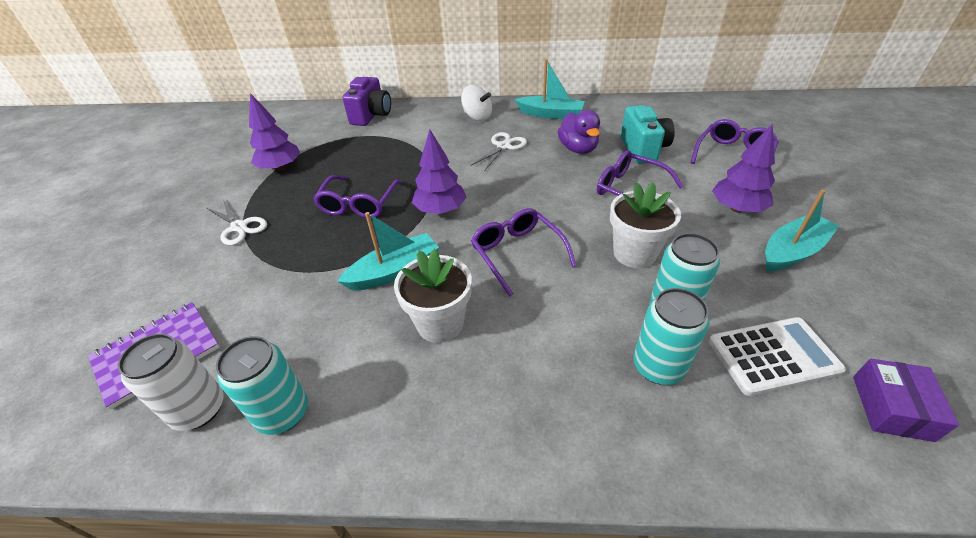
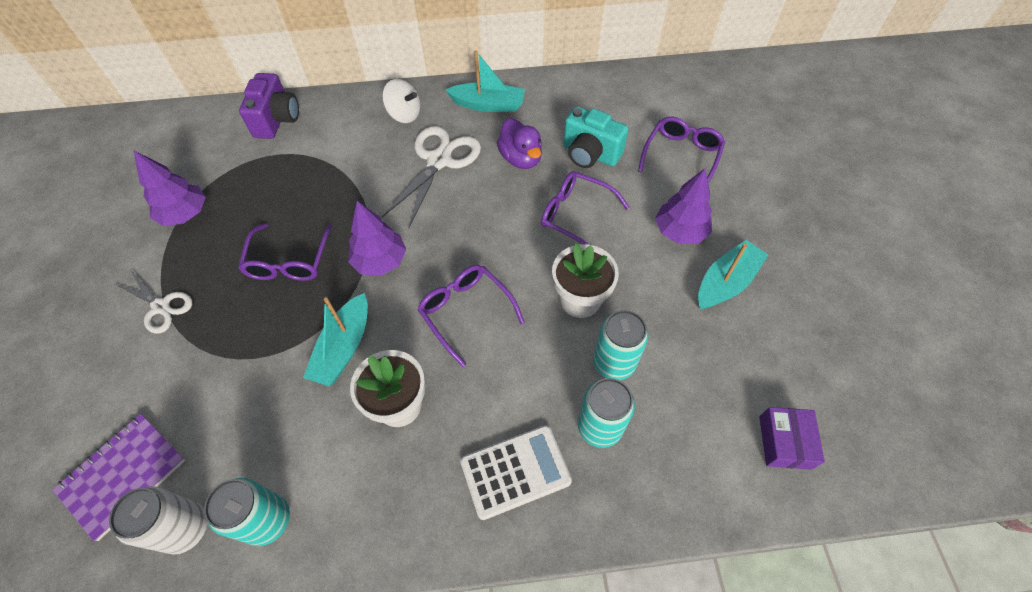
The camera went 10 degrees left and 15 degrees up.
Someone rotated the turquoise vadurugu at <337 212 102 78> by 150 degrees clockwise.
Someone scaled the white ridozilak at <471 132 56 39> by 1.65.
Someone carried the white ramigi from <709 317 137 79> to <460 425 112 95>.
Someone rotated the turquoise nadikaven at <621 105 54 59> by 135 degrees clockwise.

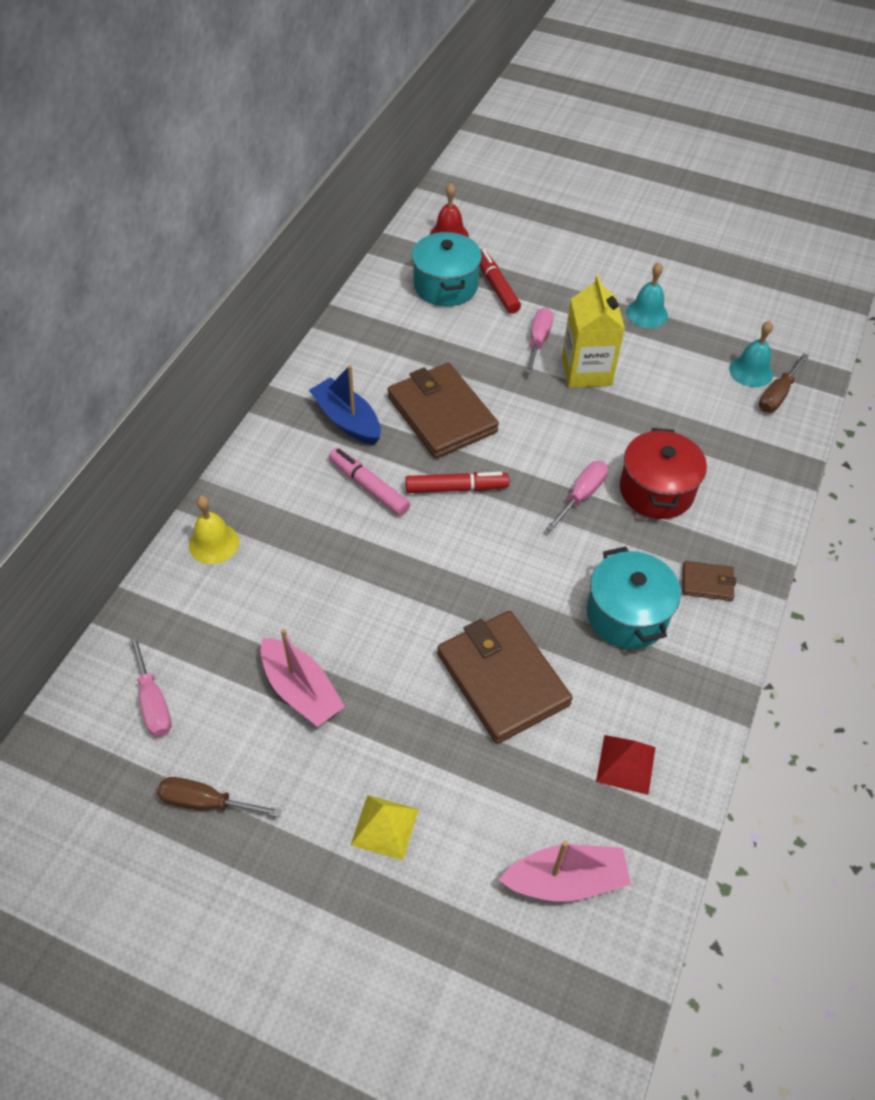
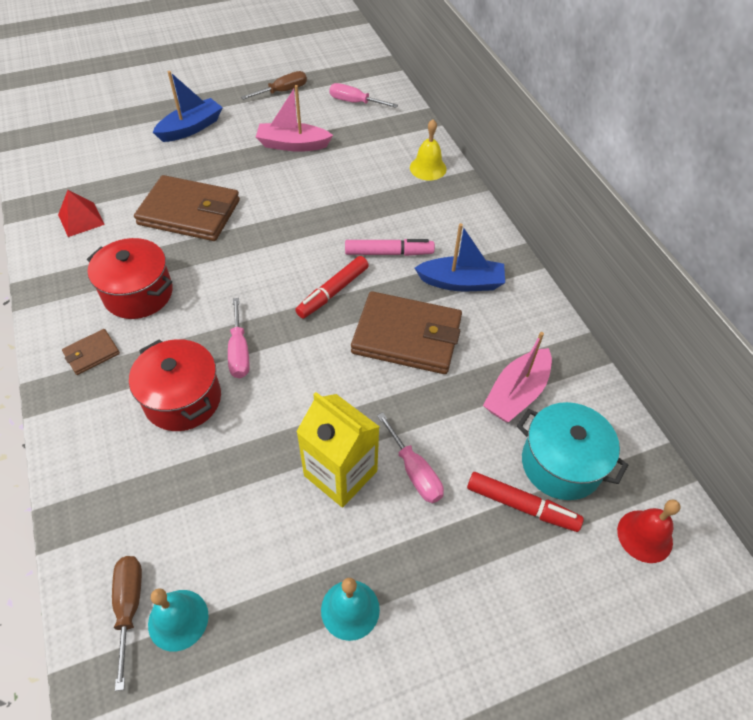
The camera went 135 degrees right and 0 degrees up.
Someone repainted the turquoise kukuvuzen at <587 547 94 102>, which became the red kukuvuzen at <87 238 86 81>.
Someone swapped the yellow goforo at <351 795 68 65> for the blue vadurugu at <153 71 70 71>.
Someone carried the pink vadurugu from <499 841 132 60> to <483 332 69 90>.

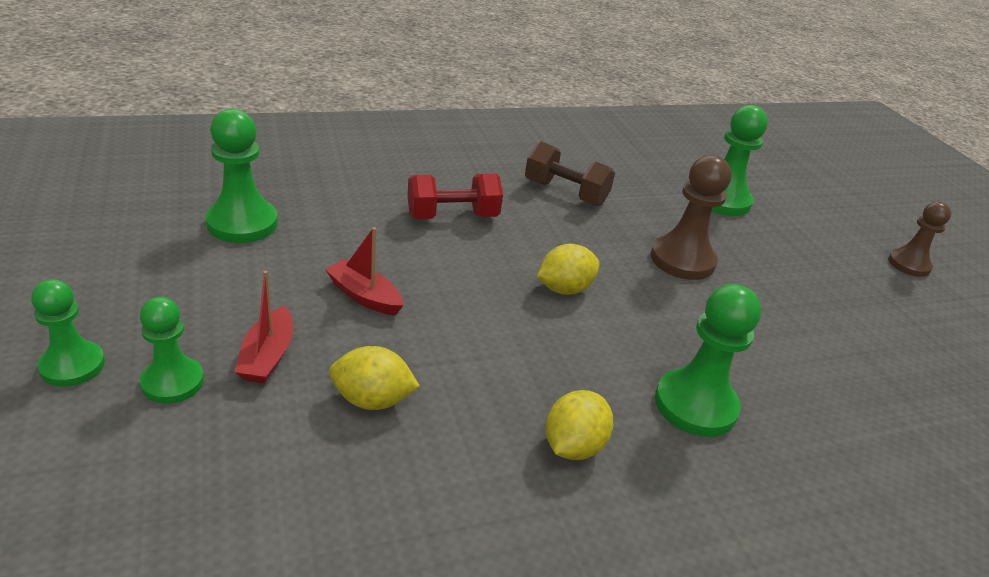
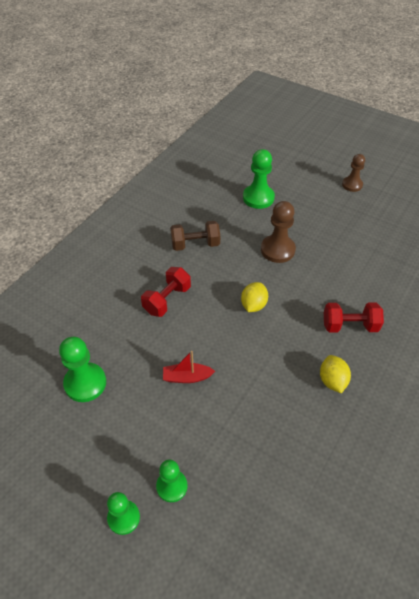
The camera went 35 degrees left and 15 degrees up.
Someone swapped the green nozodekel at <655 284 106 153> for the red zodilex at <324 303 60 29>.
Someone took away the red vadurugu at <234 270 59 114>.
Someone took away the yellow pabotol at <329 346 91 64>.

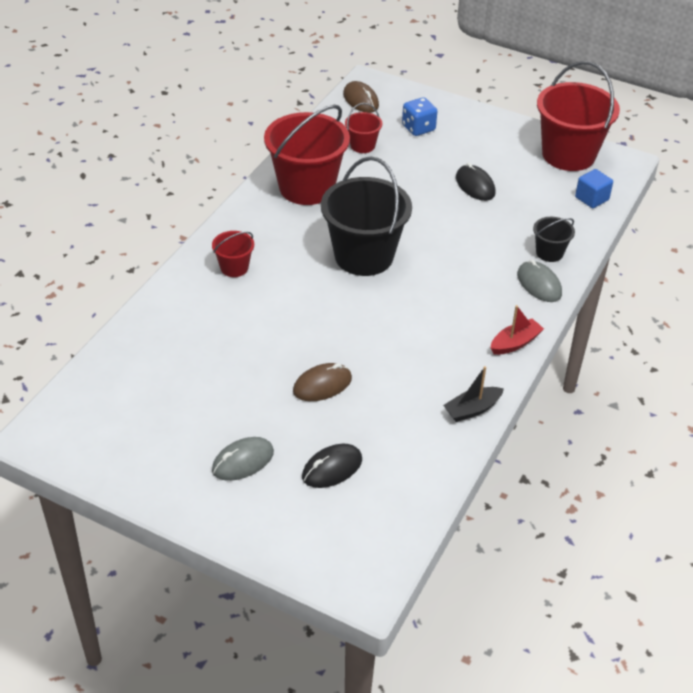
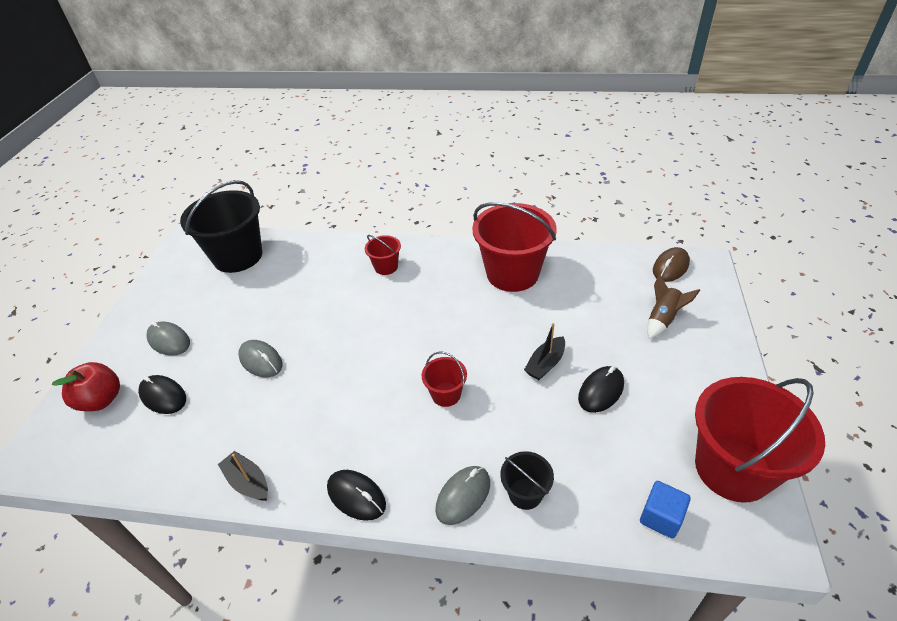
The camera went 75 degrees right and 0 degrees up.
Someone put down the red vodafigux at <52 362 68 49>.
Someone carried the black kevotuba from <321 157 91 119> to <180 180 82 93>.
Someone repainted the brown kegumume at <293 363 59 38>, which became the grey kegumume at <238 340 44 38>.
Someone swapped the red vadurugu at <491 305 53 50> for the black kegumume at <327 470 59 51>.
Someone carried the red kevotuba from <345 103 38 50> to <422 352 45 55>.
Someone put down the black vadurugu at <524 323 41 57>.
Someone swapped the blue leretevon at <402 97 35 39> for the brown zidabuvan at <647 274 53 65>.

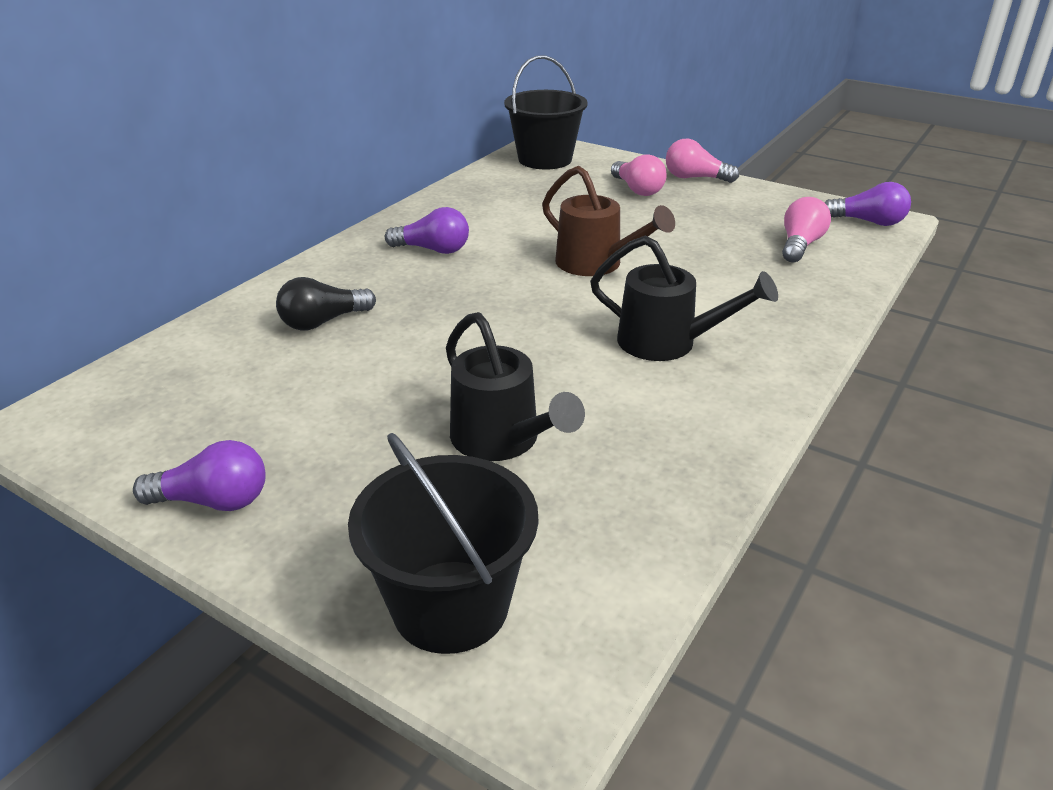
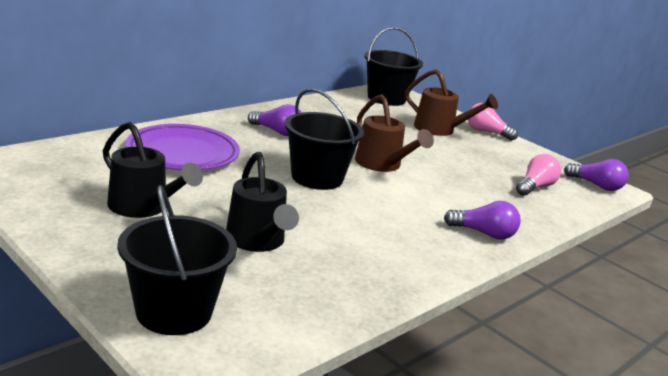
The camera went 10 degrees right and 10 degrees down.
Someone carried the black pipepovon from <590 236 188 125> to <103 122 100 96>.
Someone swapped the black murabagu at <276 277 100 54> for the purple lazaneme at <126 124 114 47>.
Someone put down the black kevotuba at <285 88 79 102>.
Someone swapped the pink murabagu at <611 154 56 42> for the brown pipepovon at <405 69 93 67>.
Someone carried the purple murabagu from <133 440 133 71> to <444 201 77 38>.

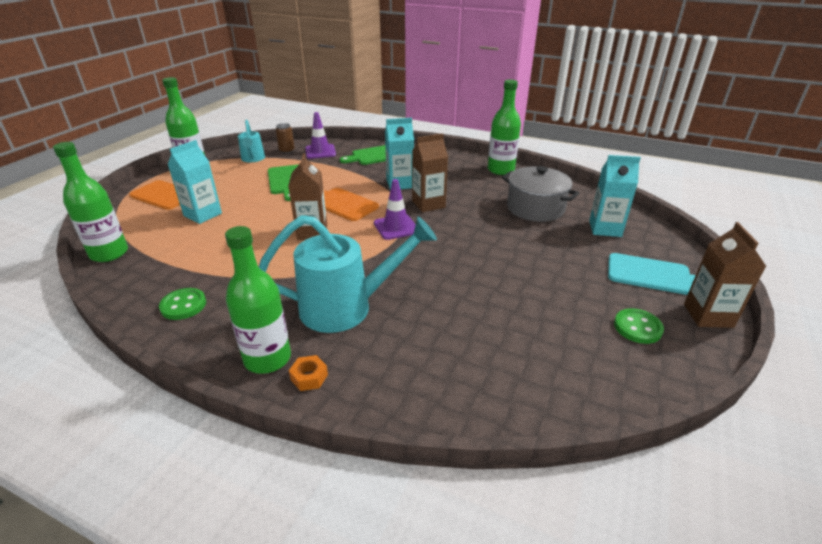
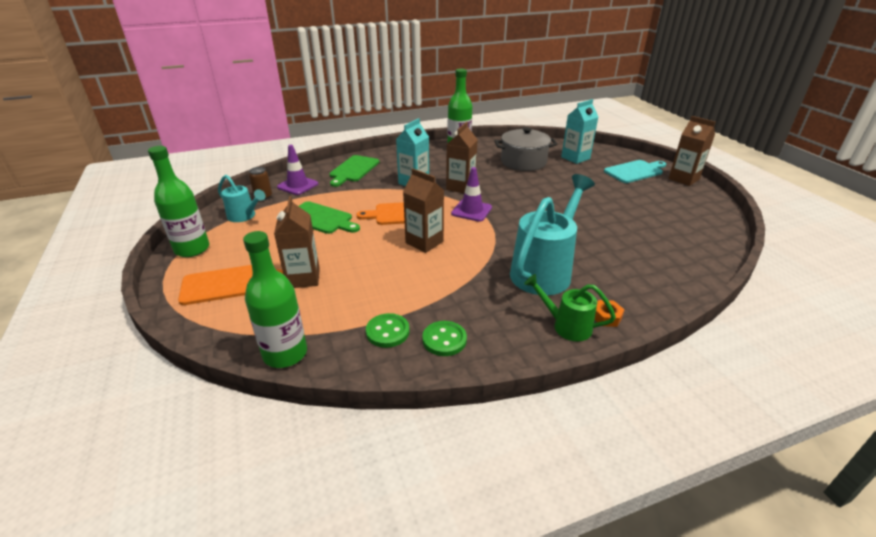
The camera went 45 degrees left and 0 degrees up.
Someone repainted the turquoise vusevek at <167 140 55 84>, which became the brown vusevek at <274 196 46 92>.
Someone carried the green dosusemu from <614 308 50 36> to <366 313 43 35>.
Someone swapped the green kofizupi at <225 226 66 148> for the green pipepovon at <524 274 92 67>.

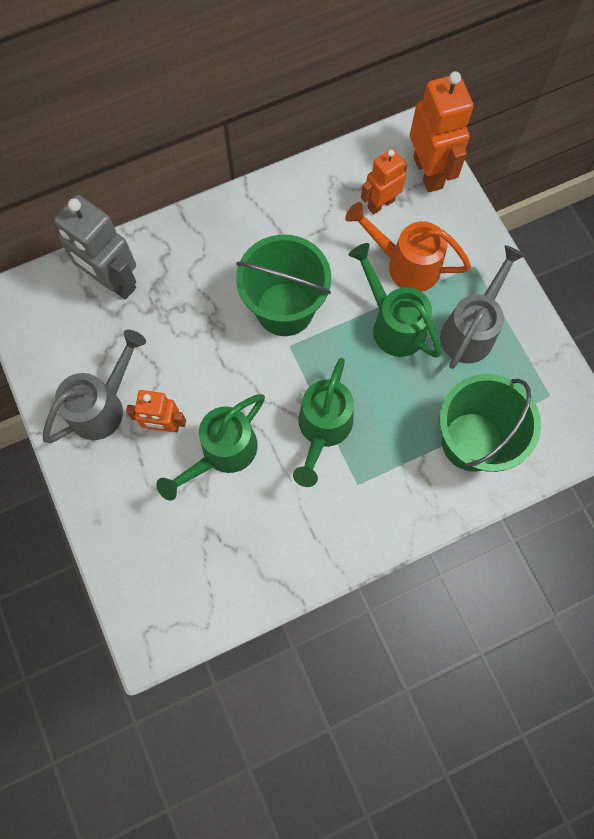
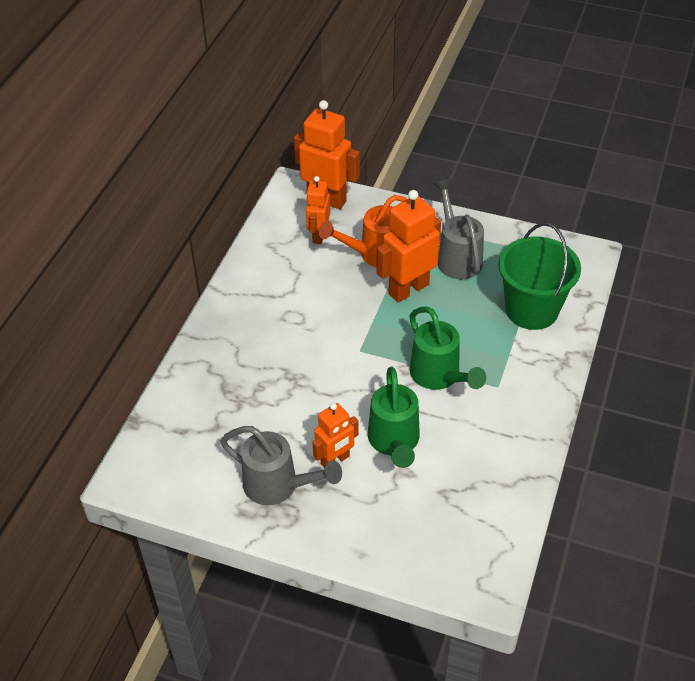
The camera went 45 degrees left and 25 degrees down.
Someone rotated the grey pipepovon at <43 330 103 113> by 120 degrees clockwise.
Someone swapped the green pipepovon at <348 243 94 115> for the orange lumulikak at <376 190 65 113>.
Someone took away the grey lumulikak at <53 195 83 104>.
Someone took away the green kevotuba at <236 235 95 101>.

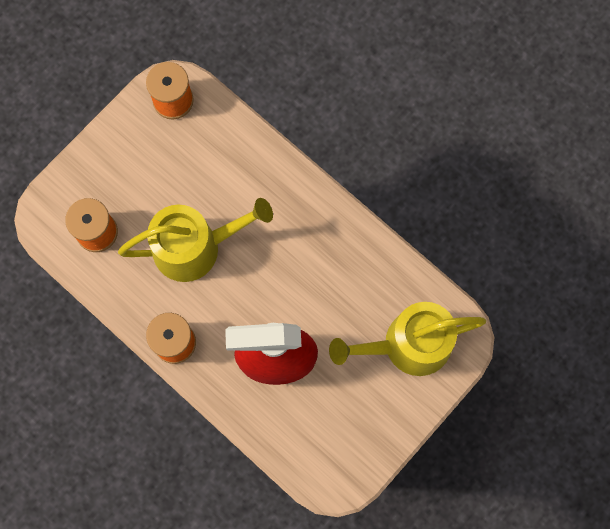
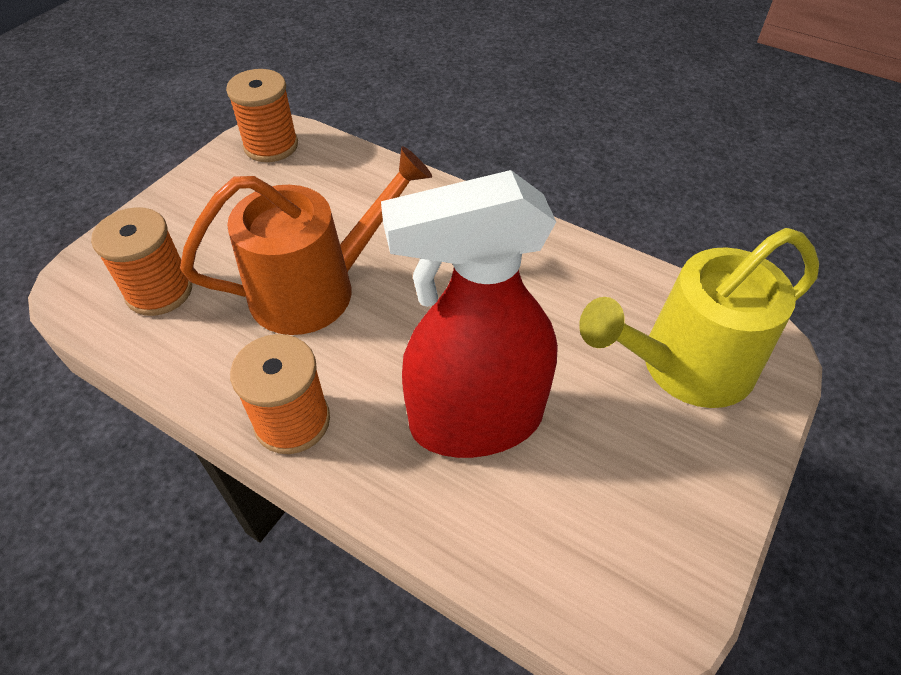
The camera went 10 degrees left and 25 degrees down.
Someone repainted the yellow pipepovon at <118 198 155 84>, which became the orange pipepovon at <180 146 252 189>.

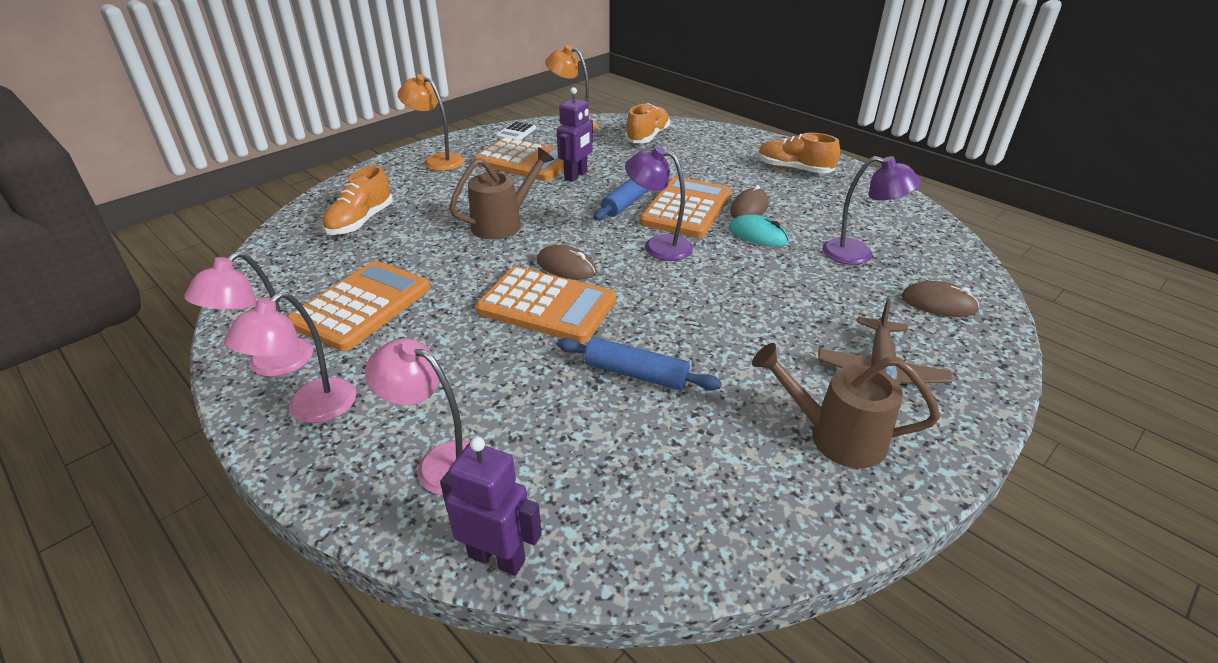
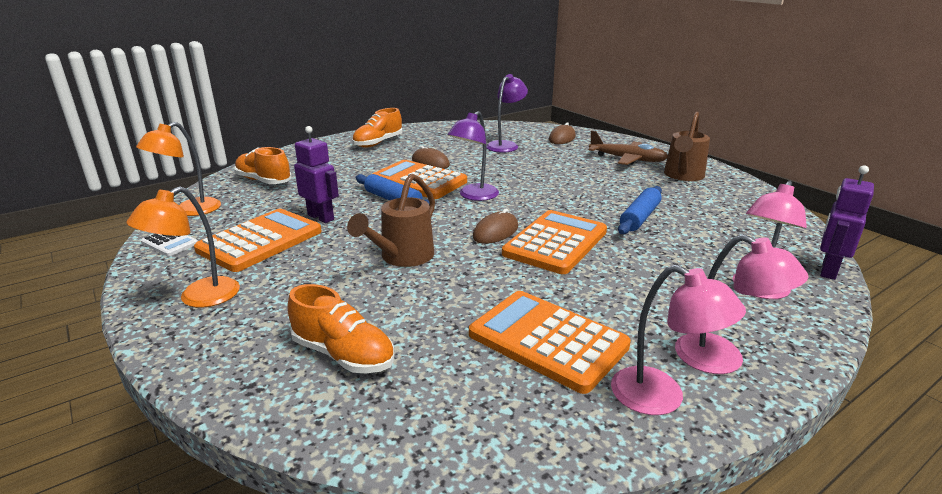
The camera went 80 degrees left and 10 degrees down.
Someone rotated the brown pipepovon at <449 147 105 93> by 120 degrees counterclockwise.
Someone took away the turquoise kegumume at <729 214 59 33>.

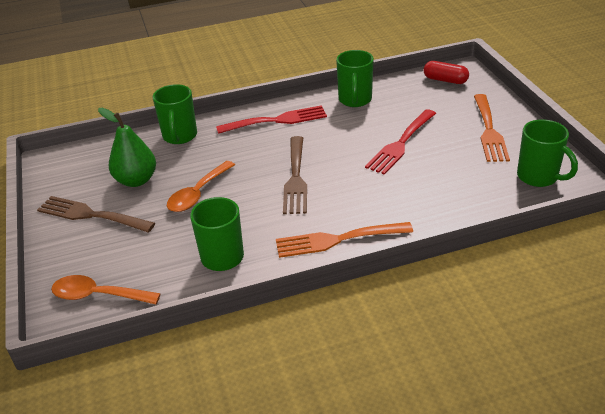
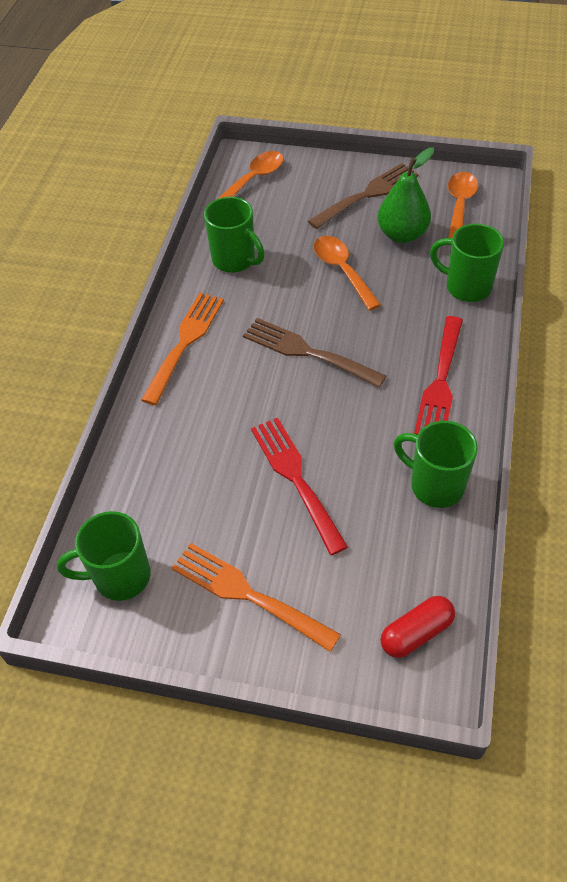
The camera went 120 degrees right and 15 degrees up.
Someone put down the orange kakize at <448 172 30 66>.

